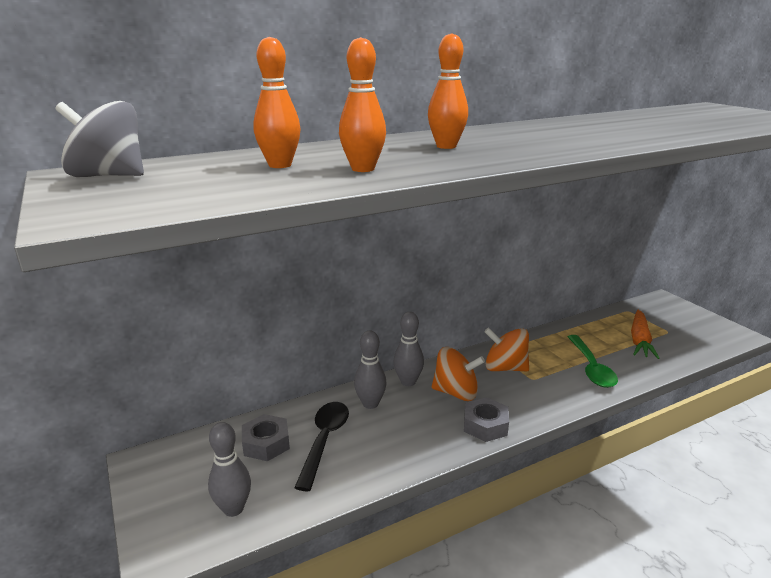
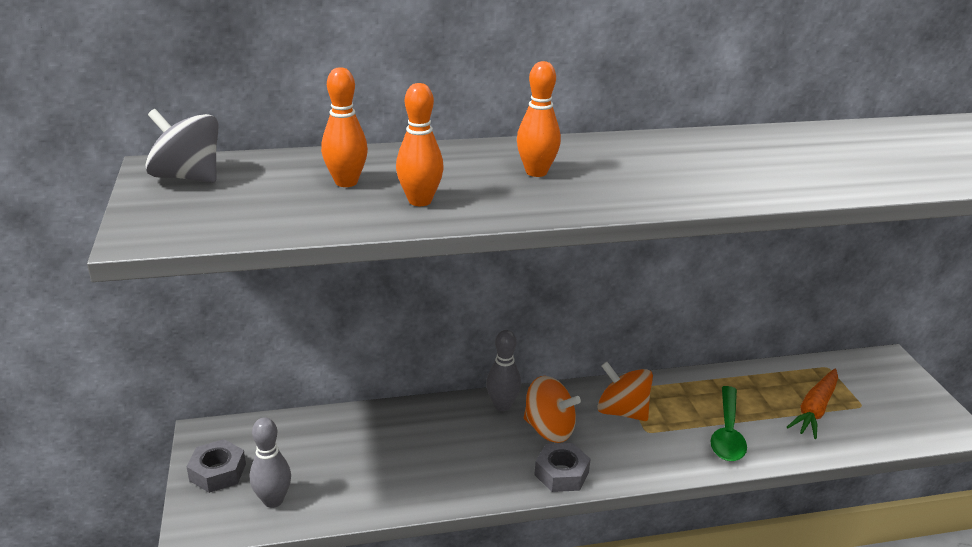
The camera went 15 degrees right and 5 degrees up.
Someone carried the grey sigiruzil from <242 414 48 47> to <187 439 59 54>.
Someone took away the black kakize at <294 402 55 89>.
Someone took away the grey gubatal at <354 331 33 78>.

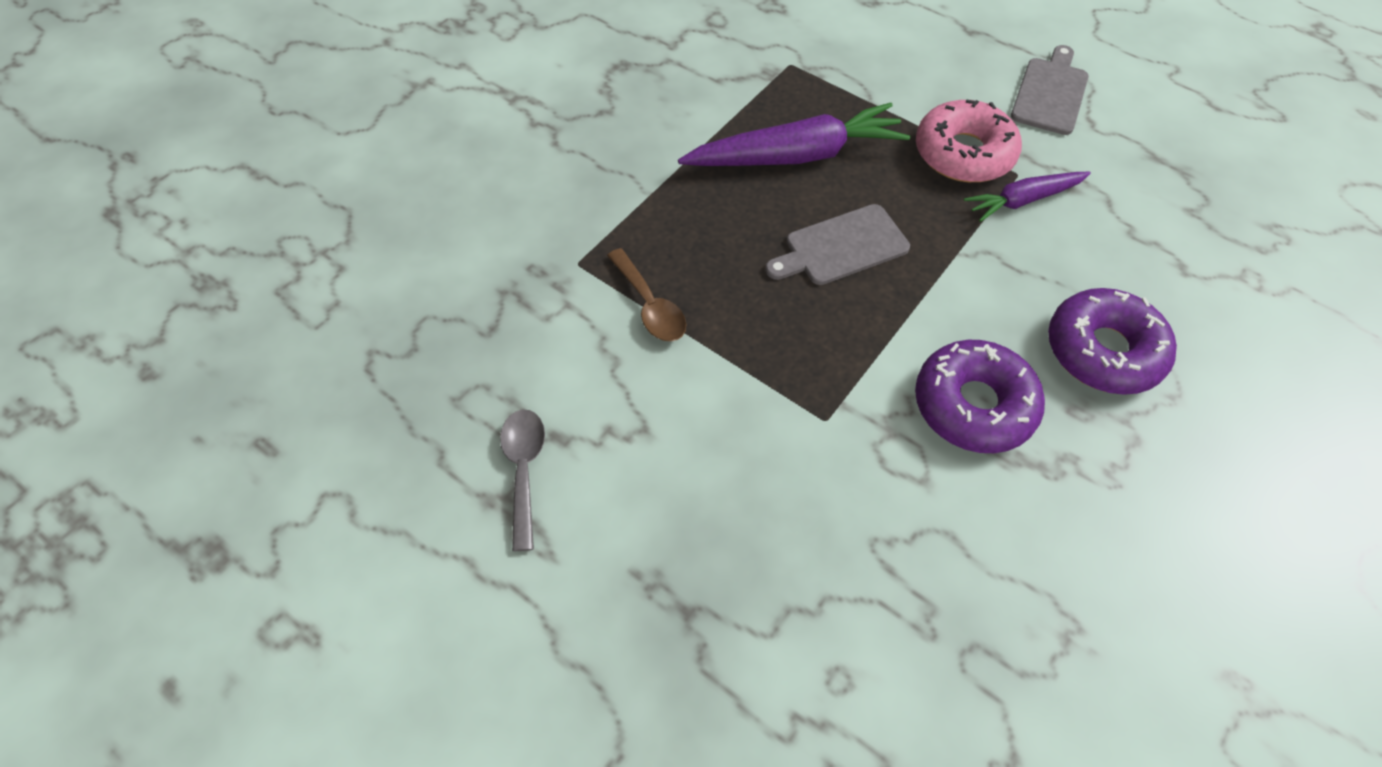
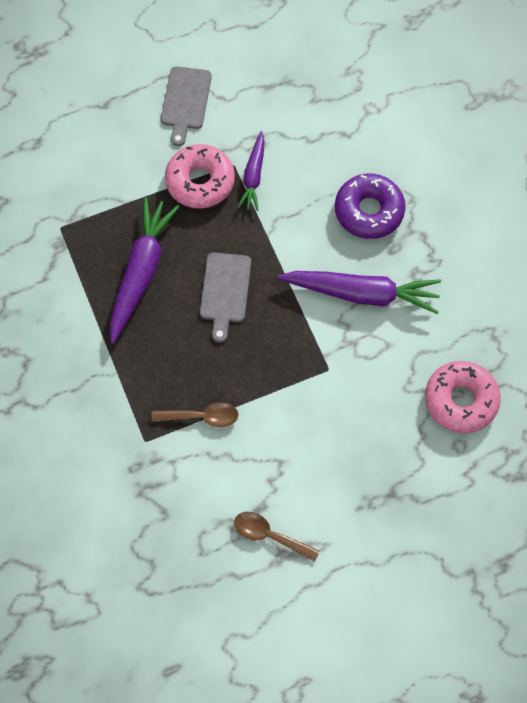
The camera went 60 degrees left and 10 degrees up.
Someone rotated the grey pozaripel at <1011 45 78 90> by 135 degrees counterclockwise.
Someone repainted the grey kakize at <500 409 45 142>, which became the brown kakize at <234 512 85 50>.
Someone swapped the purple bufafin at <915 340 130 113> for the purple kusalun at <277 271 164 43>.
Someone put down the pink bufafin at <425 361 76 72>.

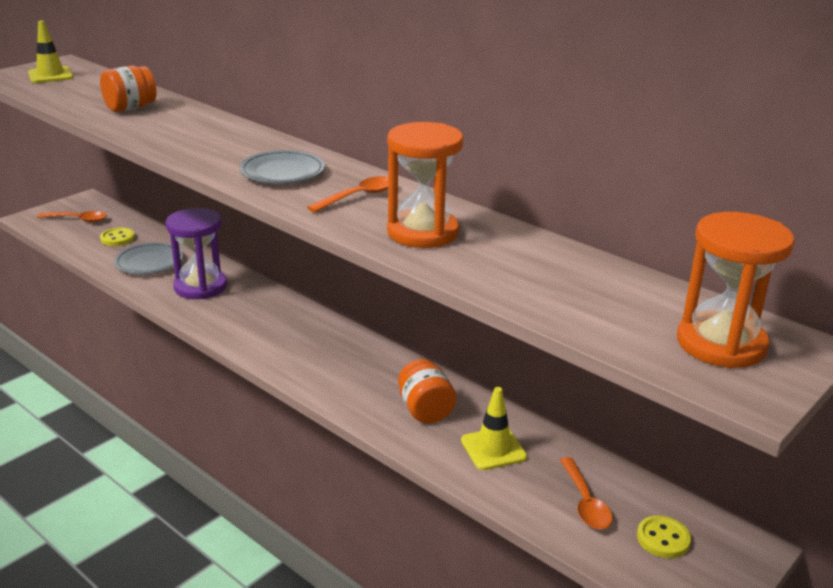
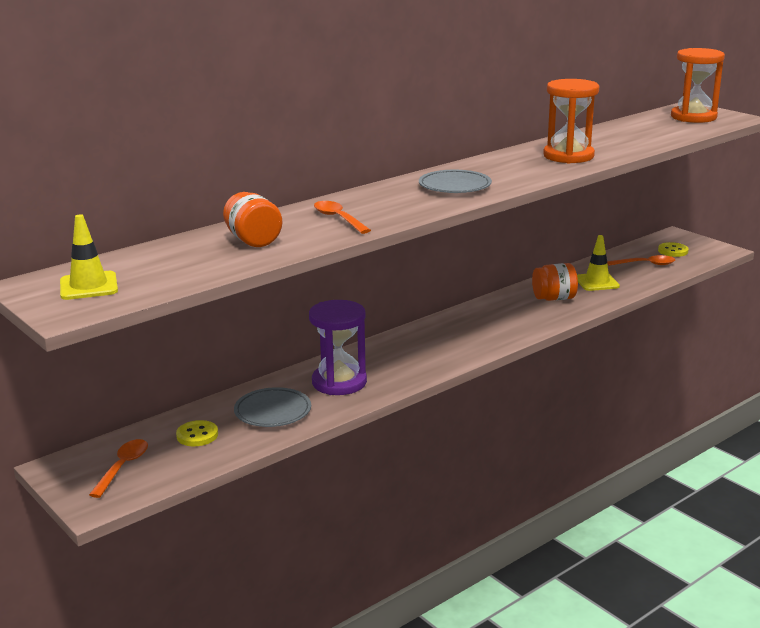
The camera went 80 degrees left and 5 degrees down.
Someone carried the orange kakize from <307 176 81 36> to <314 201 57 33>.

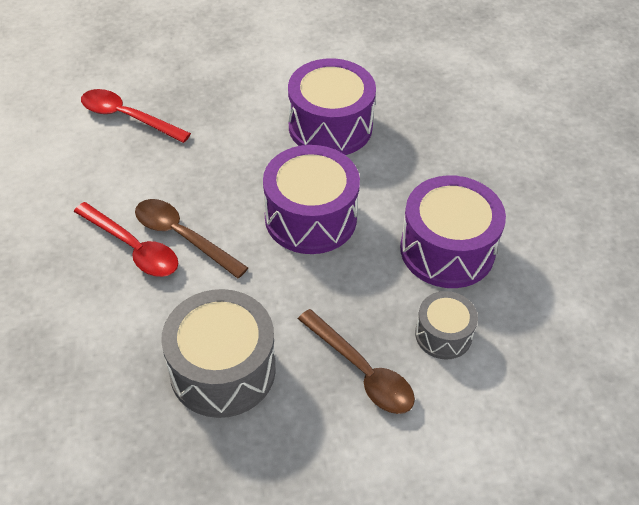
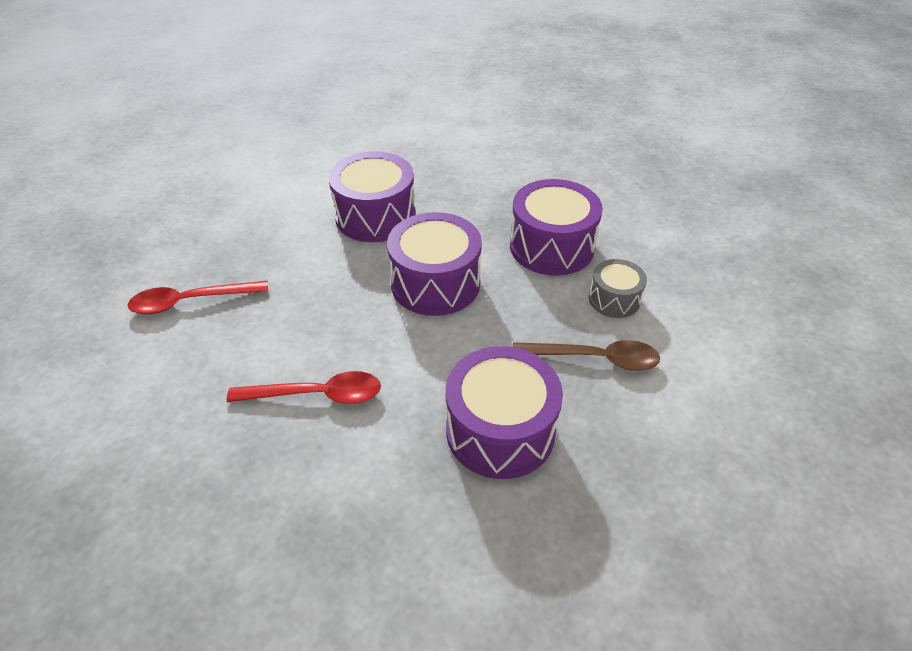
The camera went 40 degrees left and 5 degrees down.
Someone repainted the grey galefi at <161 289 115 129>, which became the purple galefi at <446 346 117 133>.
Someone took away the brown kakize at <135 199 113 79>.

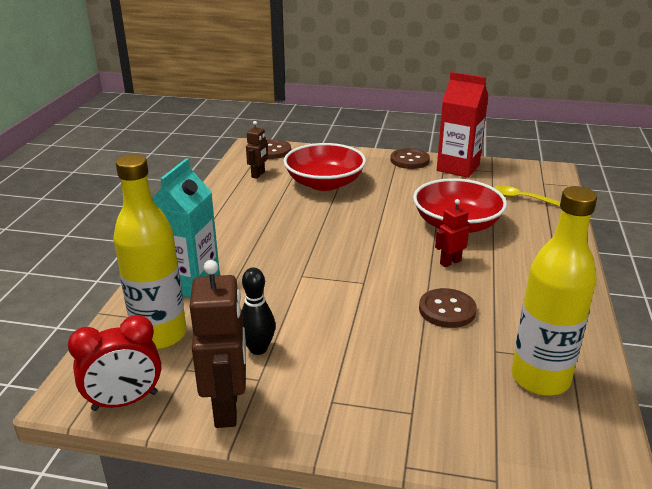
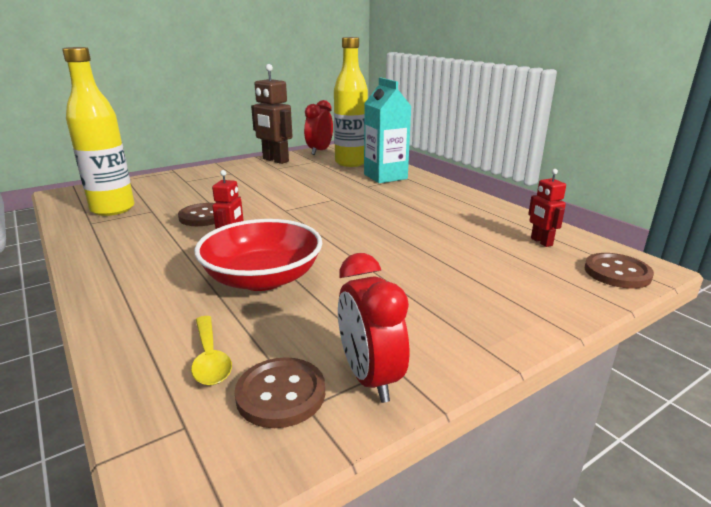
The camera went 135 degrees right and 5 degrees down.
Someone rotated the yellow kakize at <493 186 68 20> by 90 degrees clockwise.
Someone carried the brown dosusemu from <390 148 40 21> to <235 357 90 71>.
Someone swapped the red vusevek at <437 72 51 106> for the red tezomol at <338 253 71 150>.
Someone repainted the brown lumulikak at <246 121 22 58>, which became the red lumulikak at <528 169 38 78>.
Someone took away the black gubatal at <242 267 34 88>.
Someone took away the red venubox at <283 143 83 48>.

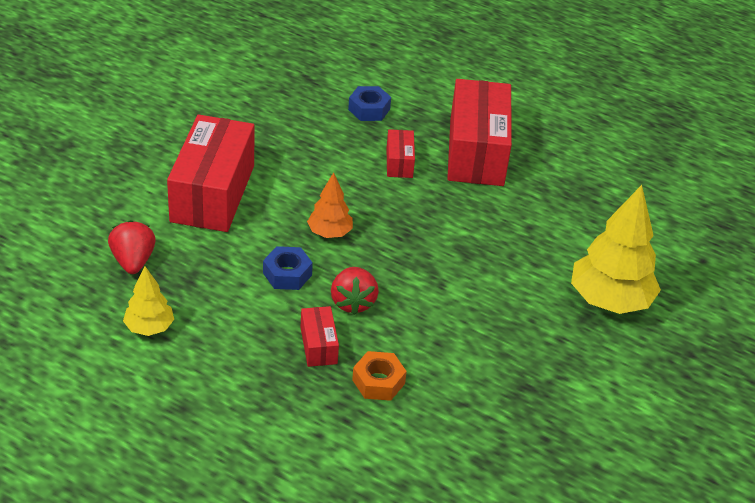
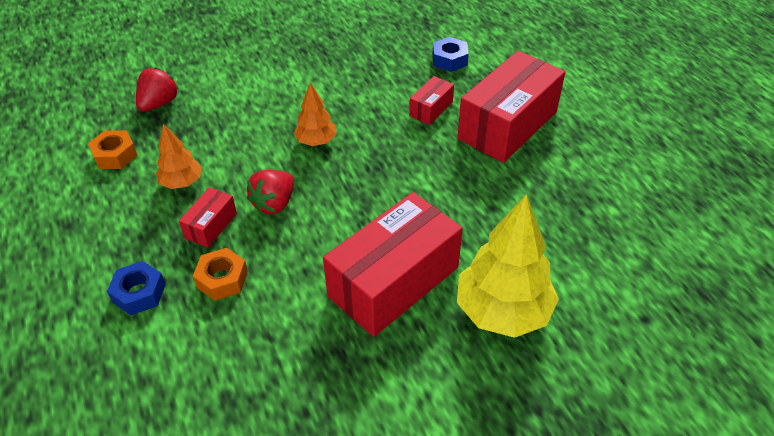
The camera went 40 degrees right and 5 degrees up.
Someone swapped the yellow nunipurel at <123 266 51 70> for the orange sigiruzil at <88 130 49 39>.
Someone carried the blue sigiruzil from <263 246 50 44> to <107 261 59 54>.
Someone put down the orange nunipurel at <156 123 46 66>.
Someone carried the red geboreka from <167 114 87 118> to <323 192 140 145>.

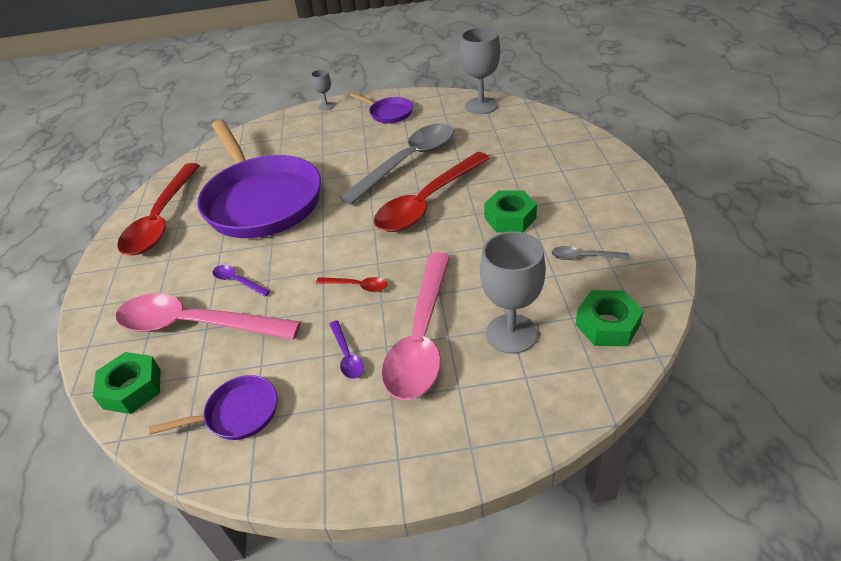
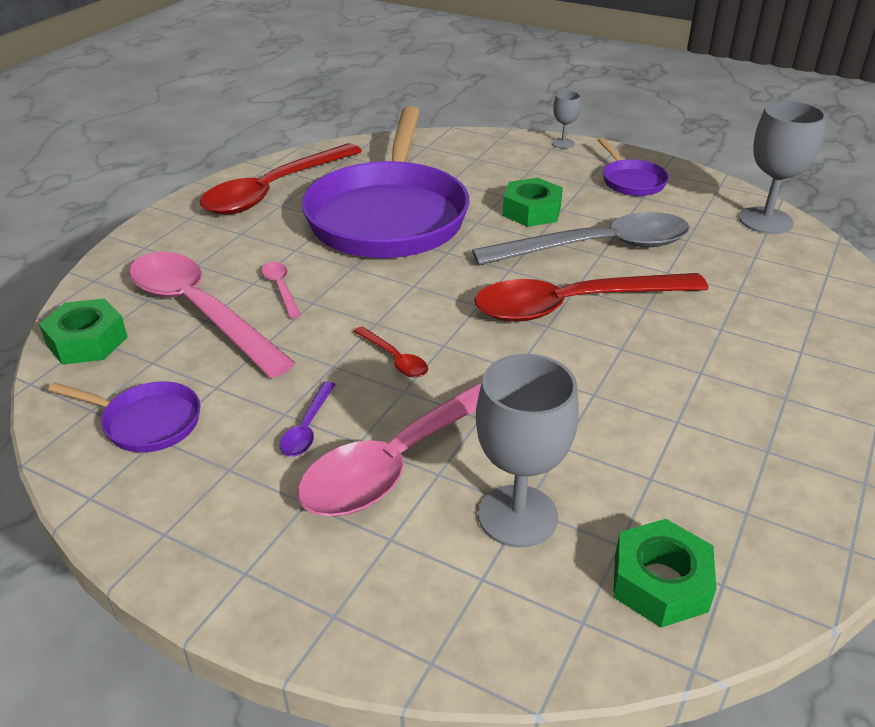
The camera went 30 degrees right and 5 degrees down.
Someone repainted the purple kakize at <212 265 58 32>, which became the pink kakize at <262 262 39 56>.
Someone carried the green sigiruzil from <484 190 53 43> to <503 178 60 49>.
Someone took away the grey kakize at <551 246 78 14>.

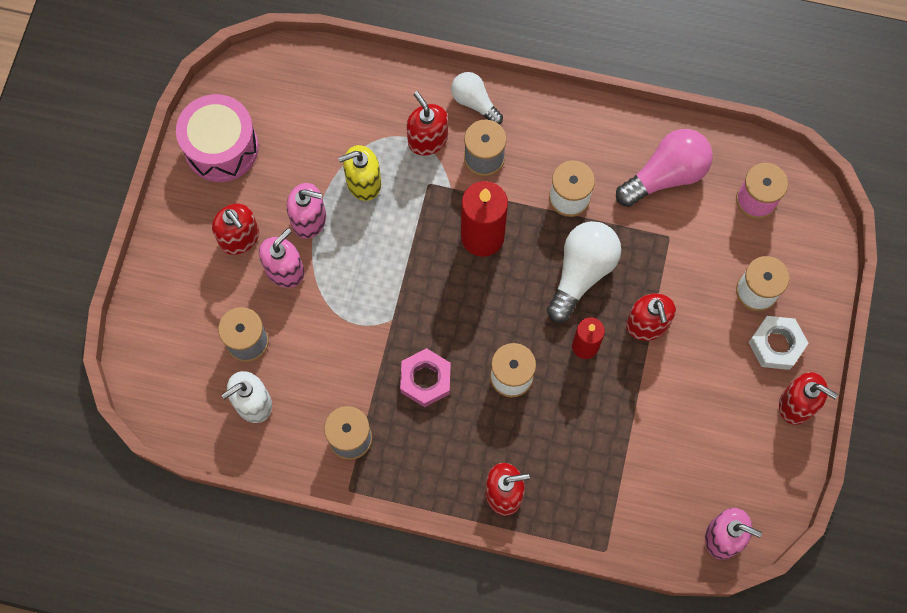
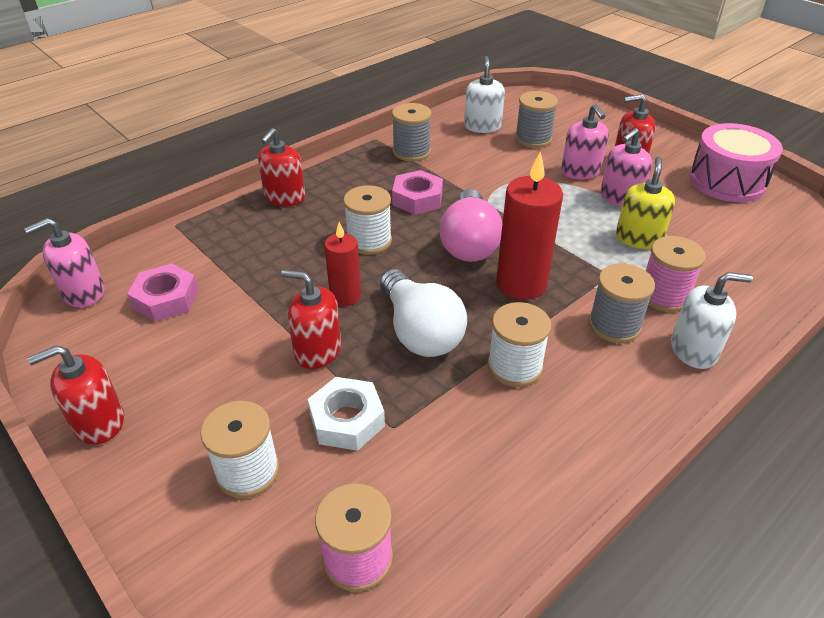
The camera went 125 degrees right and 30 degrees down.
Someone put down the pink sigiruzil at <127 264 72 58>.
Someone carried the white sigiruzil from <748 316 61 54> to <308 377 77 74>.
Someone carried the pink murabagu from <616 129 97 78> to <440 189 63 73>.
Someone swapped the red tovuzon at <407 91 41 65> for the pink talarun at <646 236 60 76>.
Someone swapped the white murabagu at <451 72 52 53> for the white tovuzon at <671 272 82 97>.

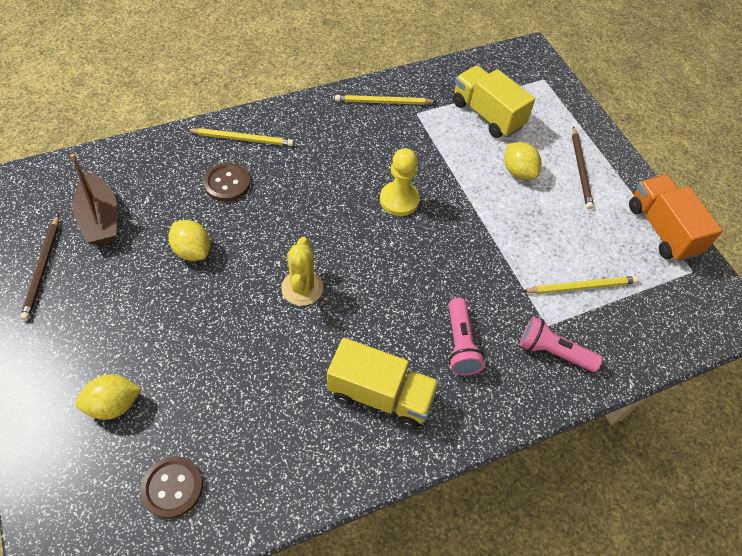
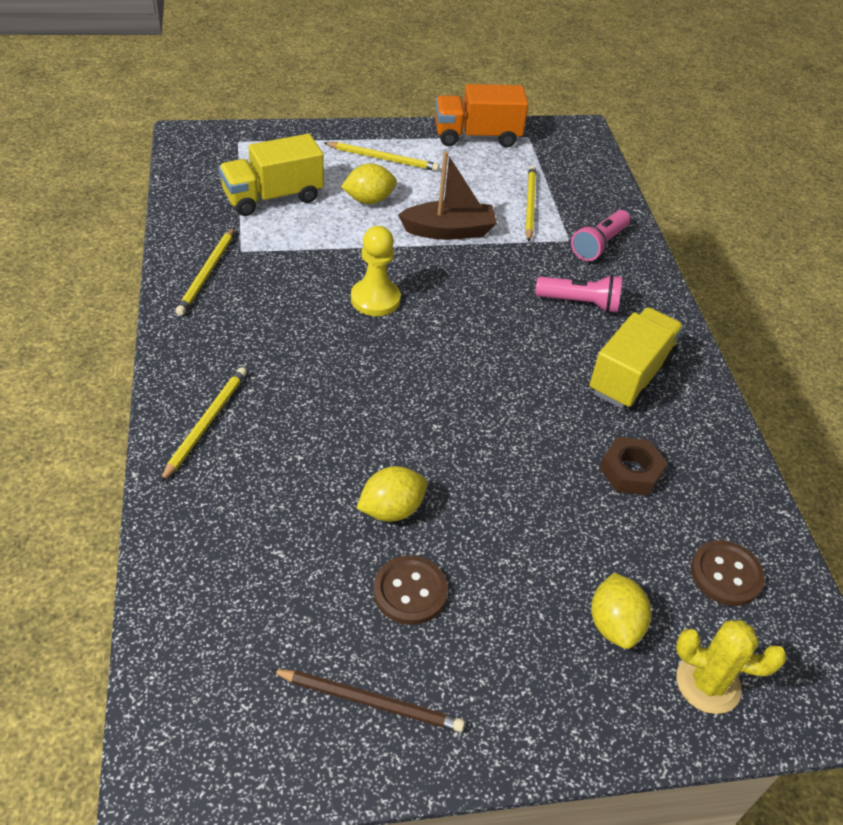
The camera went 75 degrees left and 10 degrees down.
Someone repainted the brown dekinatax at <572 126 22 84>, which became the yellow dekinatax at <324 142 115 29>.
Someone carried the brown dosusemu from <204 163 46 39> to <373 556 75 69>.
Someone carried the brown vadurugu from <70 154 47 91> to <398 151 99 89>.
Someone put down the brown sigiruzil at <599 437 69 59>.
Someone carried the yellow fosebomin from <282 237 41 69> to <676 620 111 94>.

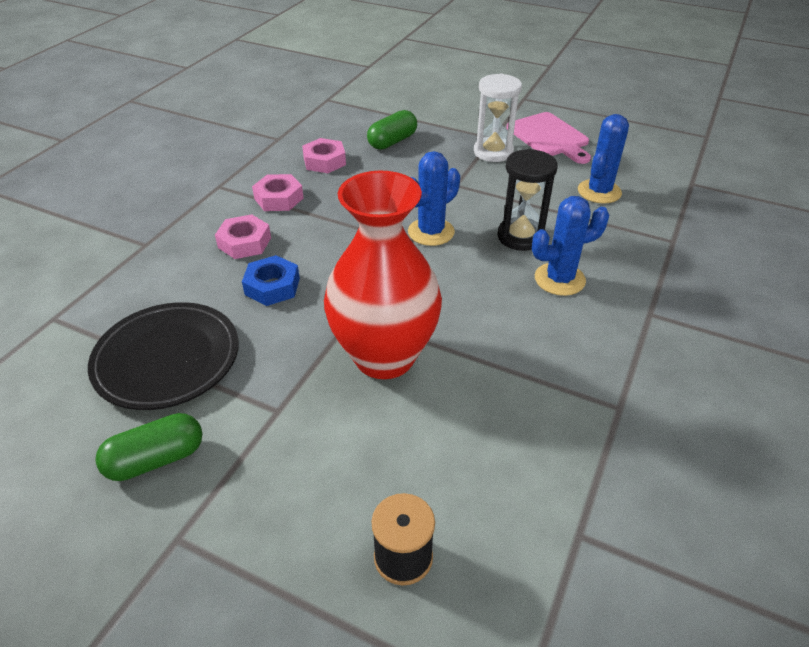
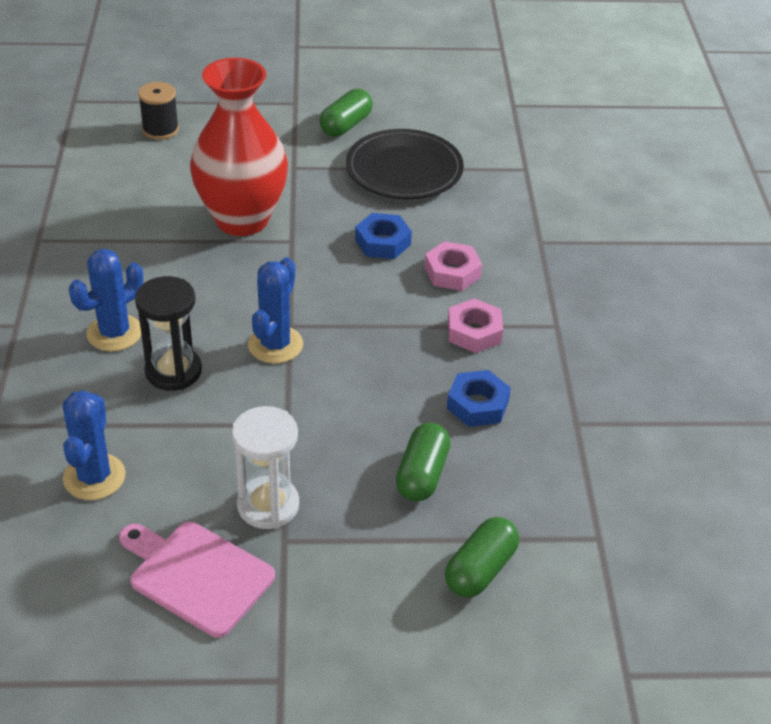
The camera went 150 degrees right and 0 degrees up.
Someone put down the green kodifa at <445 517 74 81>.
Someone repainted the pink sigiruzil at <302 138 44 35>, which became the blue sigiruzil at <447 370 64 57>.

